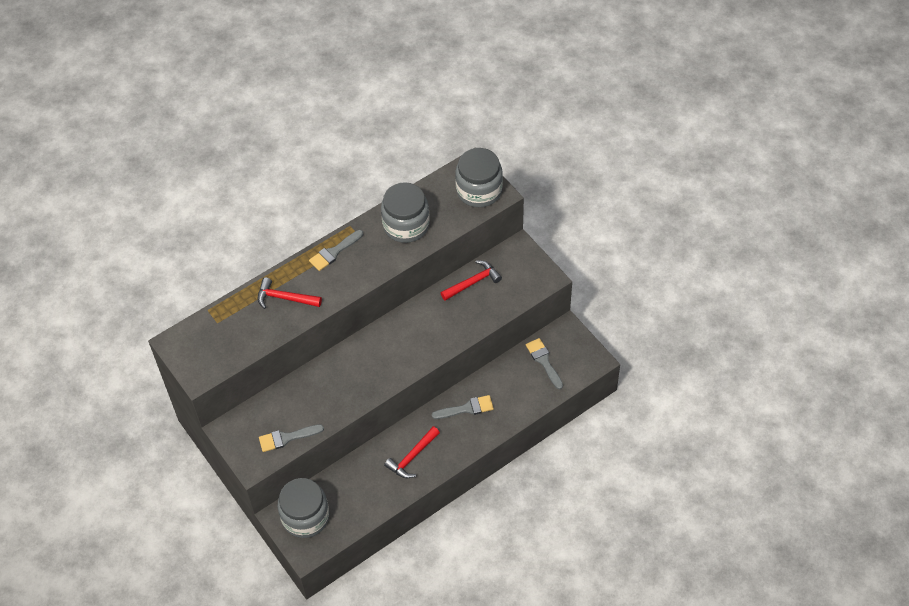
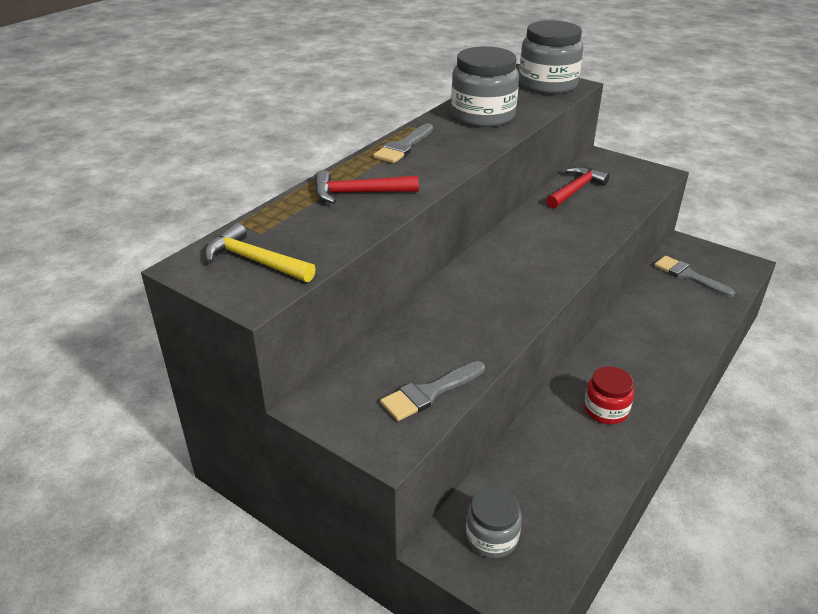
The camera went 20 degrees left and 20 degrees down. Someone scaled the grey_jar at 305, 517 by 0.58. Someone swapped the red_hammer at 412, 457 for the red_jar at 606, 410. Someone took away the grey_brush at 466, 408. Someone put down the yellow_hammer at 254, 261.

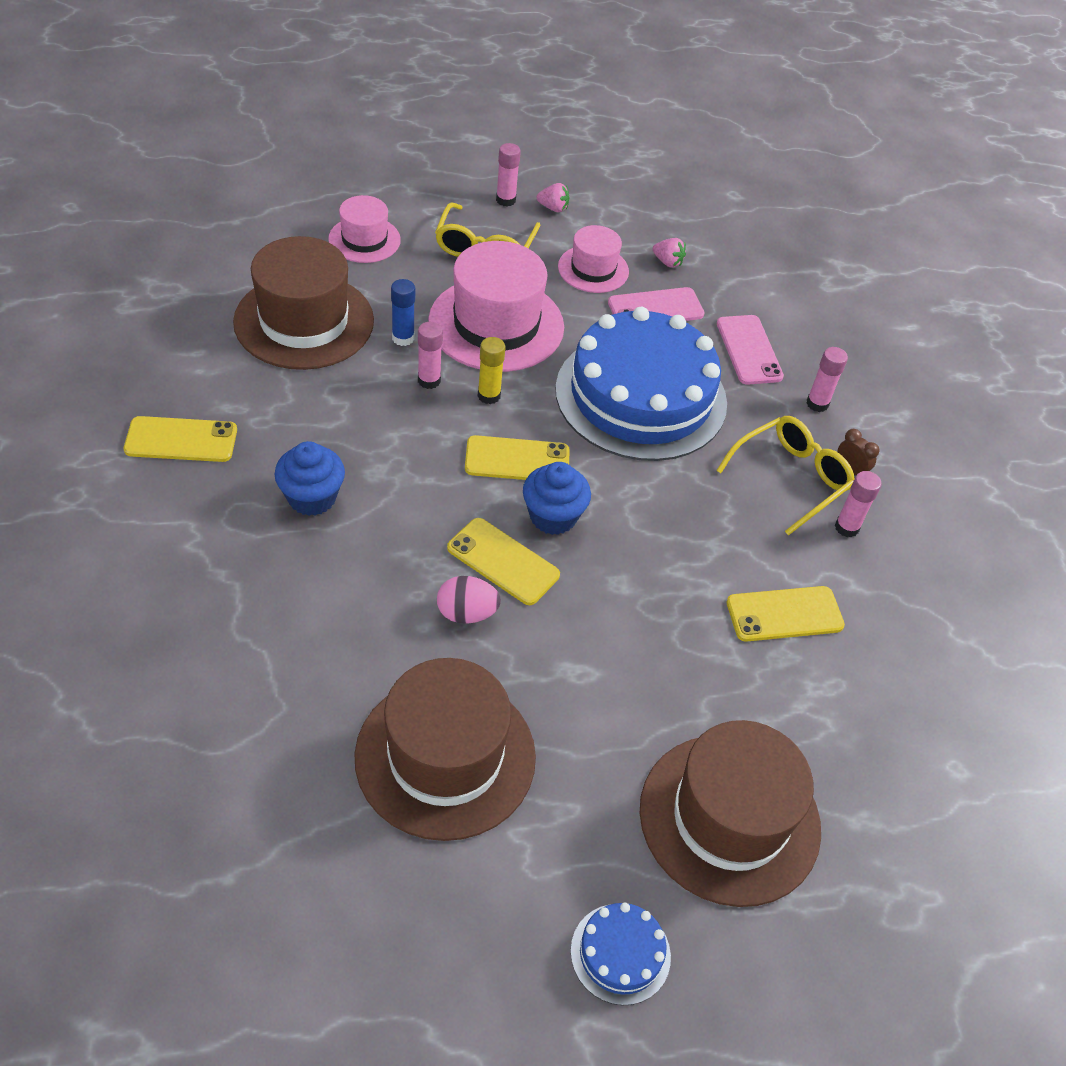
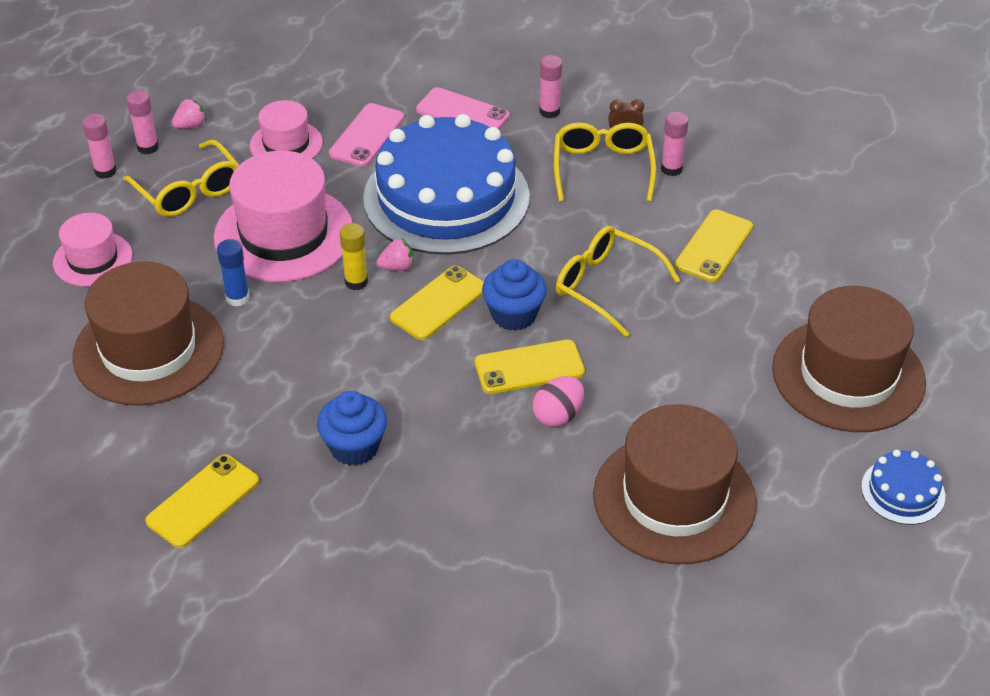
The camera went 45 degrees left and 5 degrees down. Someone carried the pink_glue_stick from 429, 380 to 105, 171. Someone carried the pink_strawberry from 667, 262 to 397, 267. Someone put down the yellow_glasses at 606, 286.

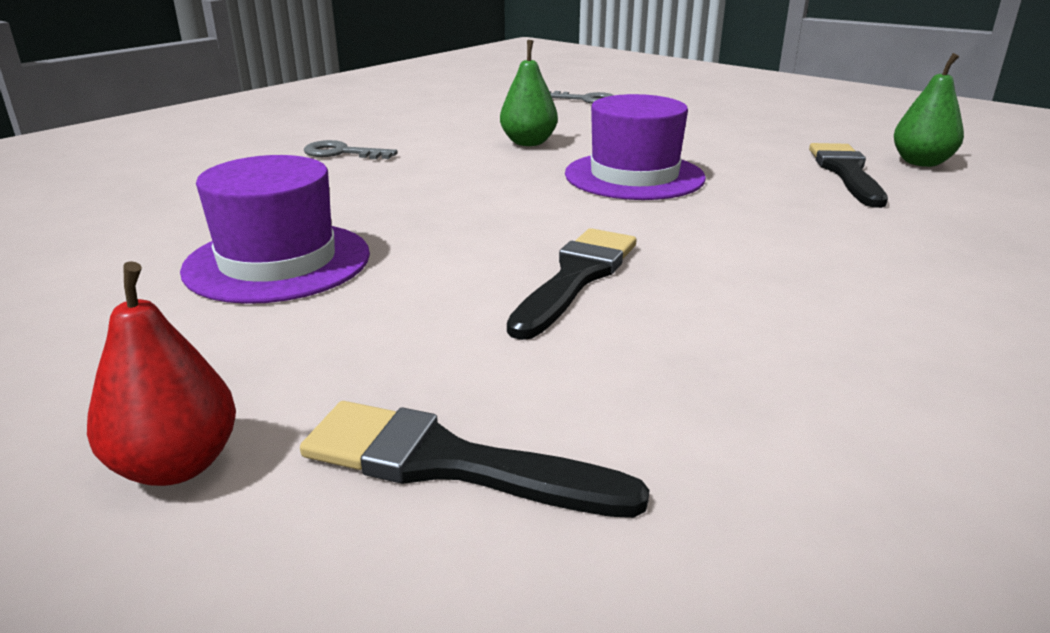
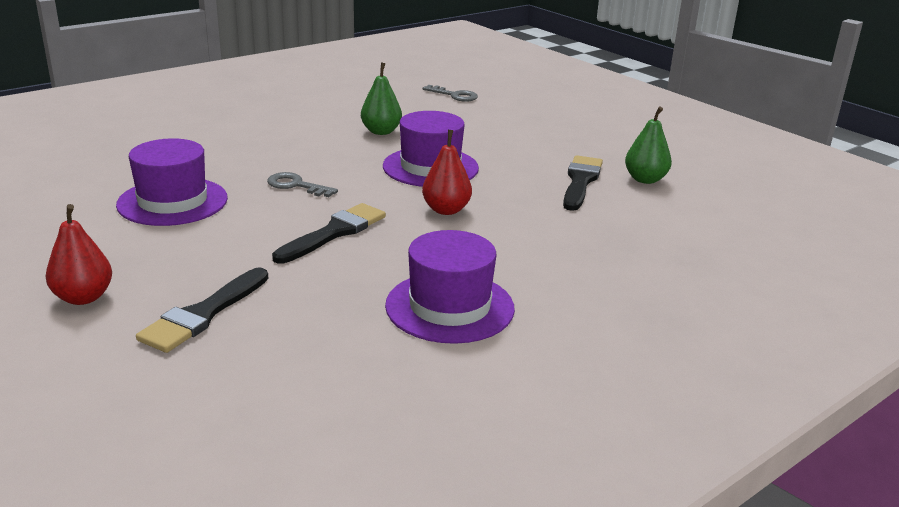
The camera went 10 degrees right and 0 degrees up. Someone rotated the black_brush at 450, 463 by 90 degrees counterclockwise. Someone carried the grey_key from 342, 153 to 296, 185. Someone put down the purple_hat at 449, 307. Someone put down the red_pear at 446, 210.

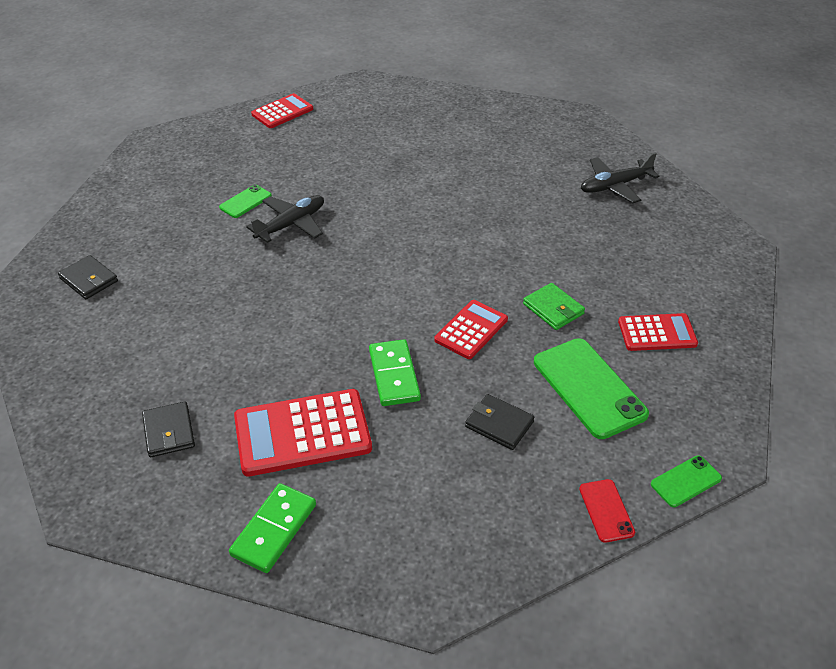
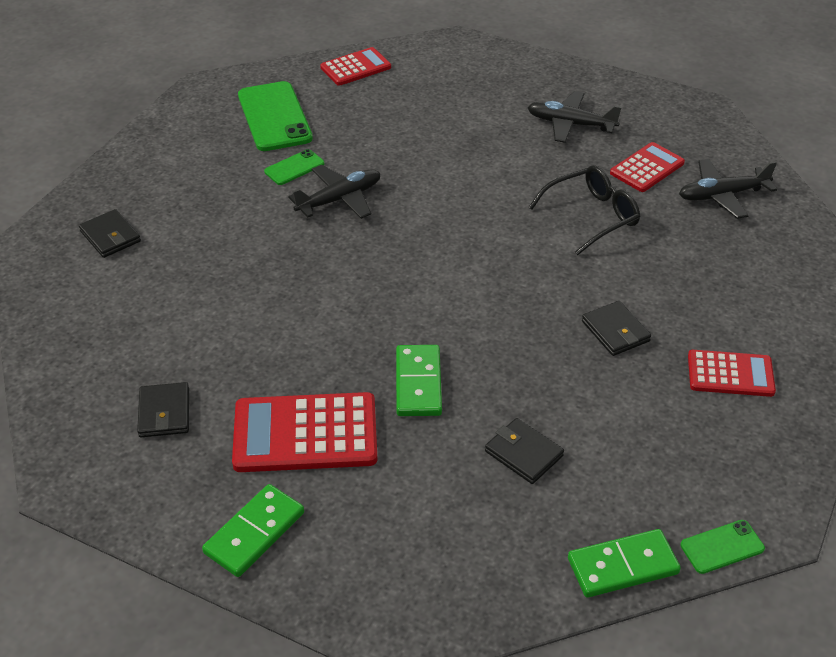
The camera went 10 degrees right and 0 degrees up. Someone carried the red_calculator from 471, 330 to 647, 168. Someone repainted the green_wallet at 553, 309, which became the black_wallet at 615, 331. Someone carried the green_phone from 589, 388 to 275, 117. Someone swapped the red_phone at 606, 510 for the green_domino at 622, 566. Someone put down the black_plane at 570, 124. Someone put down the black_glasses at 592, 216.

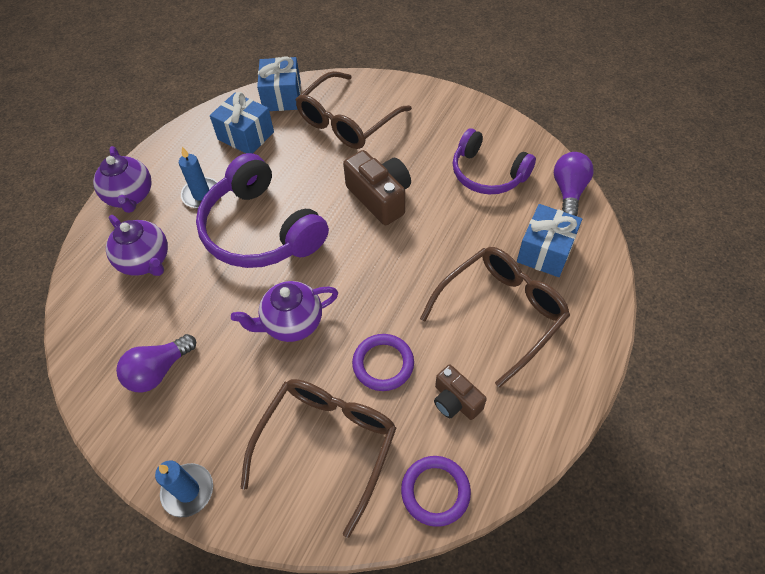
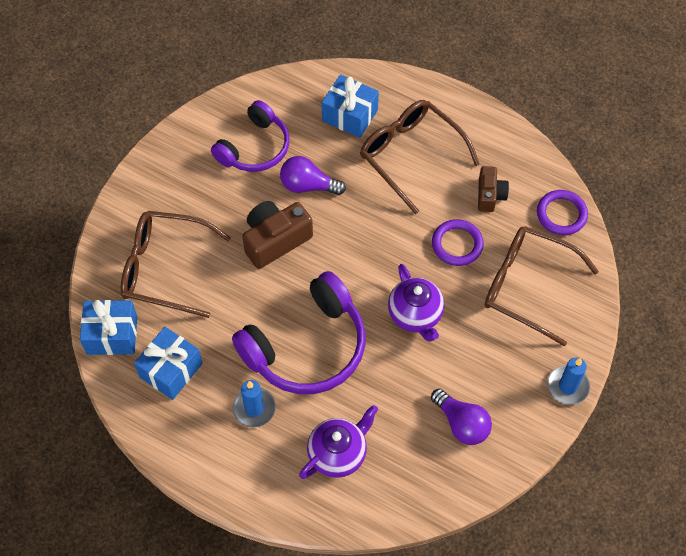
The camera went 90 degrees left and 5 degrees up. Someone took away the purple_teapot at 130, 196. Someone rotated the brown_glasses at 347, 122 by 150 degrees clockwise. Someone rotated the brown_camera at 455, 401 by 45 degrees counterclockwise. Someone carried the purple_light_bulb from 568, 191 to 308, 185.

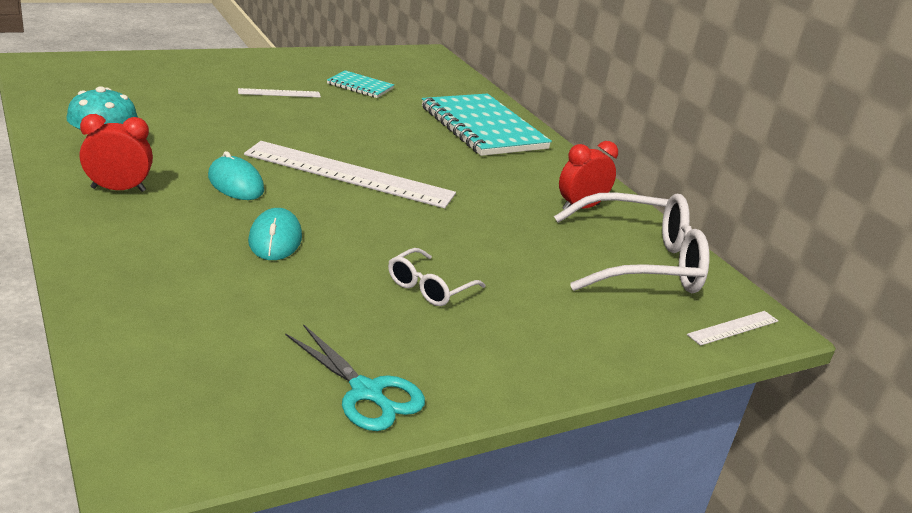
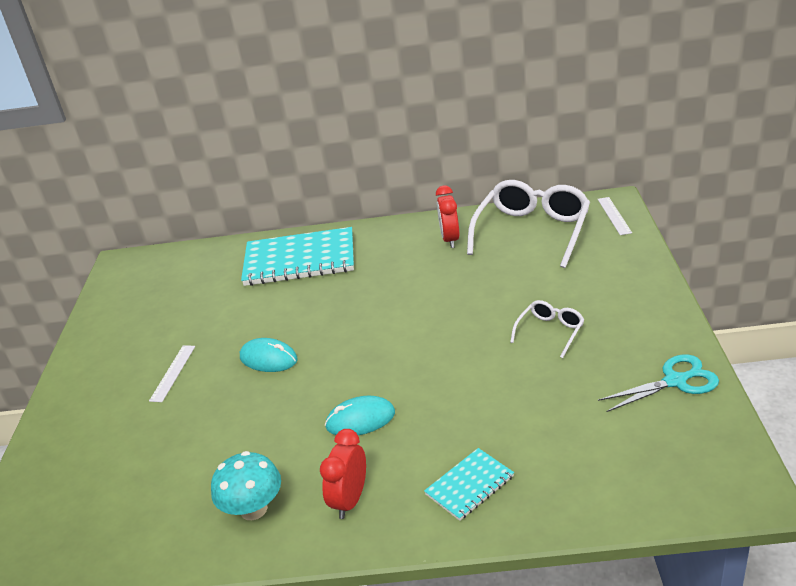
The camera went 55 degrees left and 5 degrees up. Someone took away the white_ruler at 349, 174. Someone carried the turquoise_mouse from 275, 239 to 268, 358. Someone carried the turquoise_notebook from 360, 86 to 469, 485. Someone rotated the white_glasses at 430, 287 by 120 degrees counterclockwise.

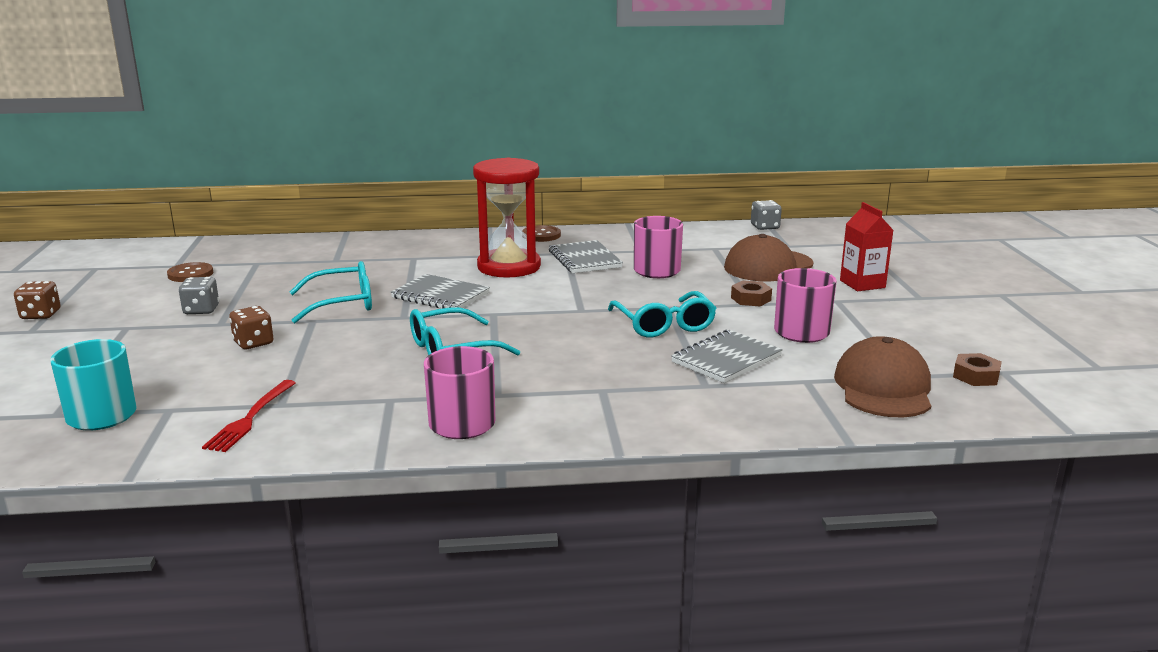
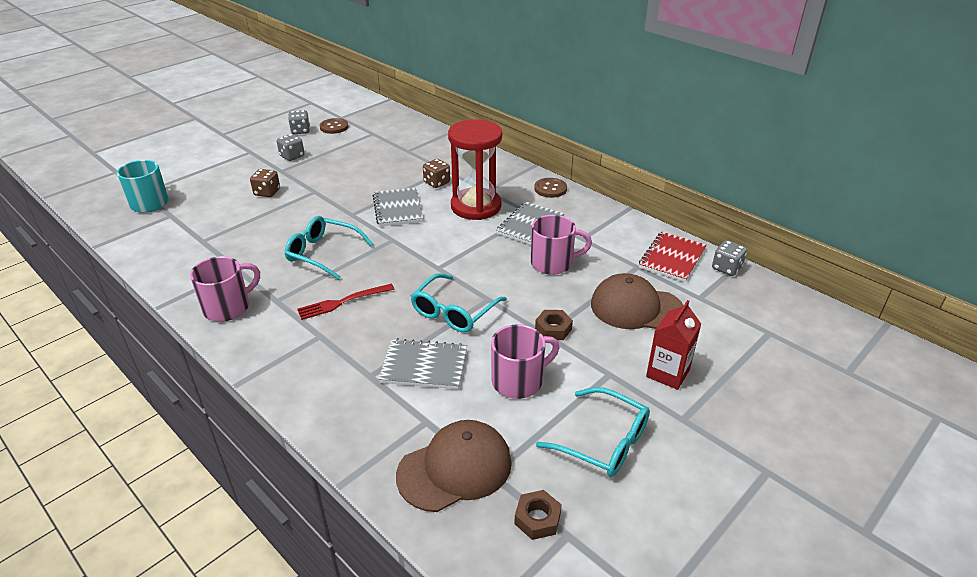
The camera went 50 degrees right and 15 degrees up. Someone carried the brown_dice from 41, 315 to 437, 183. Someone carried the red_fork from 250, 418 to 342, 302. Someone carried the turquoise_glasses from 342, 303 to 603, 442. Someone put down the grey_dice at 300, 131. Someone put down the red_notebook at 672, 258.

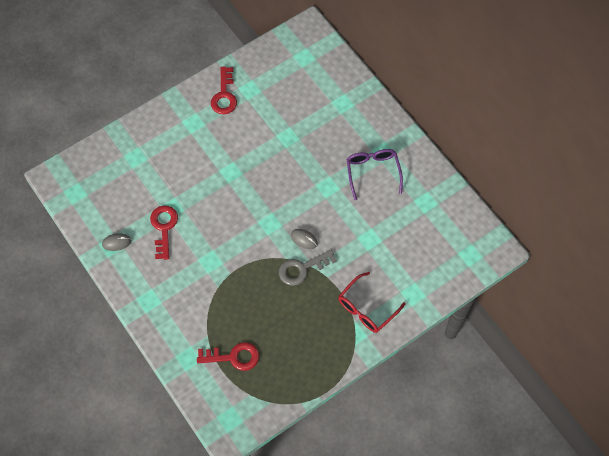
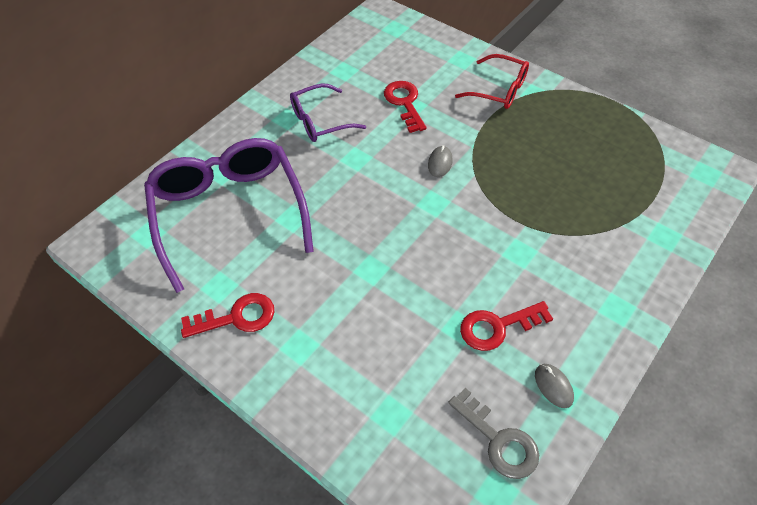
The camera went 105 degrees left and 10 degrees down. Someone carried the red_key from 234, 357 to 404, 103. Someone carried the grey_key from 302, 269 to 499, 440. Someone put down the purple_glasses at 229, 213.

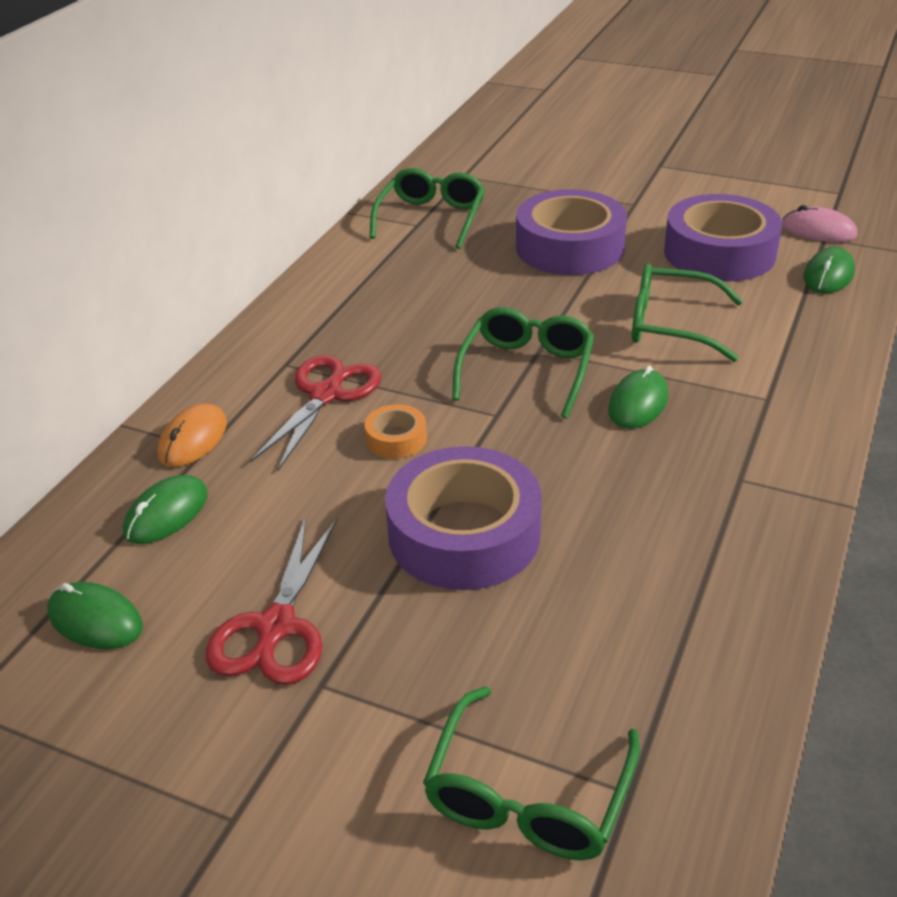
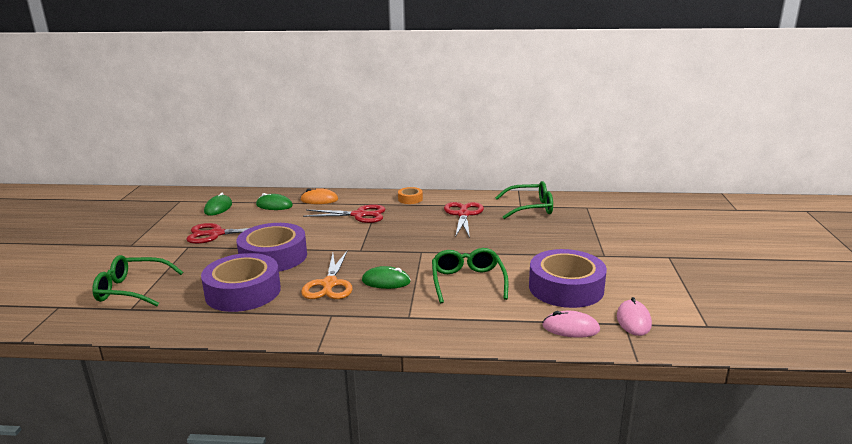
The camera went 70 degrees right and 15 degrees down. Someone carried the orange_tape from 396, 439 to 410, 199. Someone took away the green_glasses at 526, 370. Someone carried the purple_tape from 569, 247 to 243, 292. Someone repainted the green_mouse at 828, 275, which became the pink_mouse at 570, 328. Someone put down the orange_scissors at 329, 284. Someone put down the red_scissors at 463, 214.

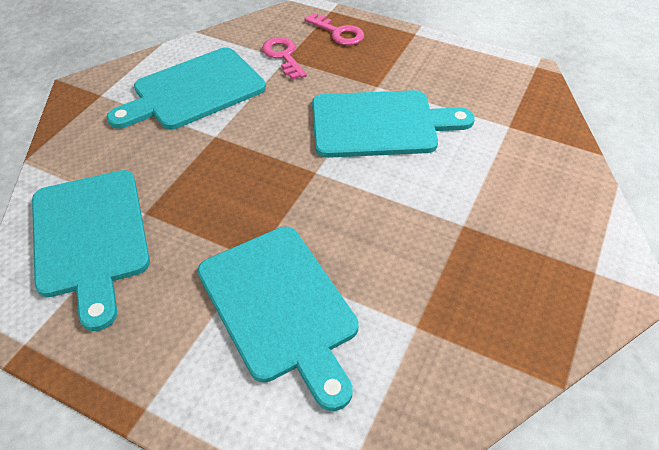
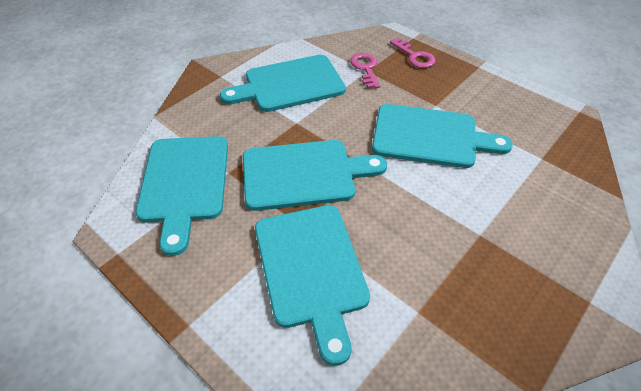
The camera went 15 degrees right and 0 degrees up. Someone put down the turquoise_cutting_board at 304, 174.

